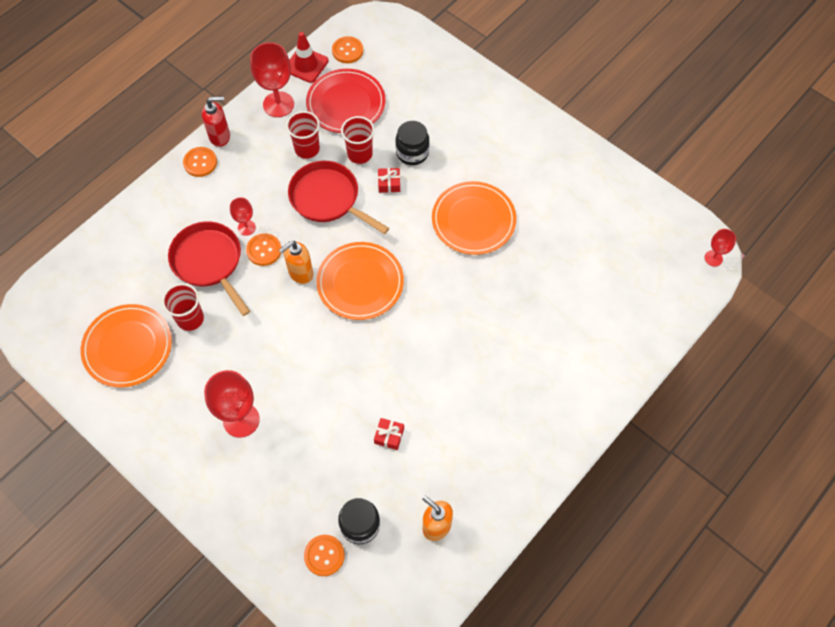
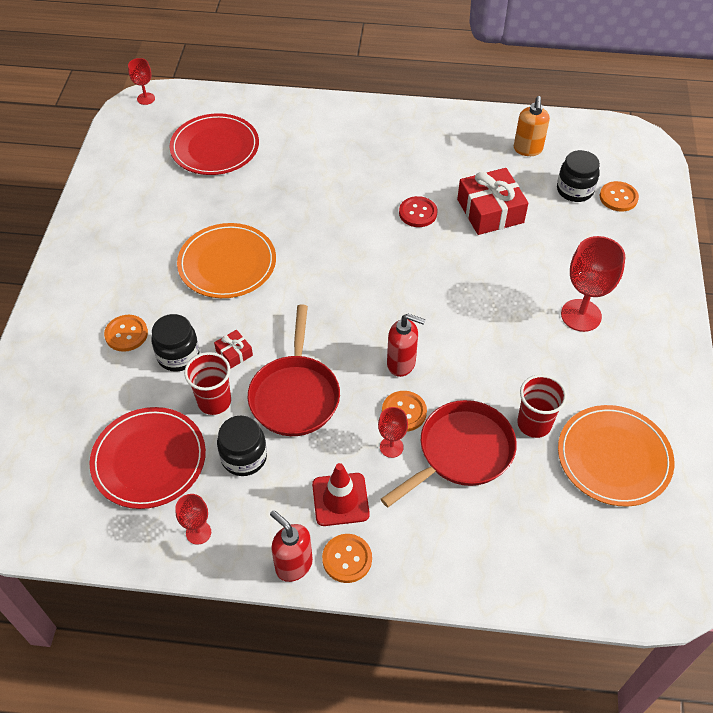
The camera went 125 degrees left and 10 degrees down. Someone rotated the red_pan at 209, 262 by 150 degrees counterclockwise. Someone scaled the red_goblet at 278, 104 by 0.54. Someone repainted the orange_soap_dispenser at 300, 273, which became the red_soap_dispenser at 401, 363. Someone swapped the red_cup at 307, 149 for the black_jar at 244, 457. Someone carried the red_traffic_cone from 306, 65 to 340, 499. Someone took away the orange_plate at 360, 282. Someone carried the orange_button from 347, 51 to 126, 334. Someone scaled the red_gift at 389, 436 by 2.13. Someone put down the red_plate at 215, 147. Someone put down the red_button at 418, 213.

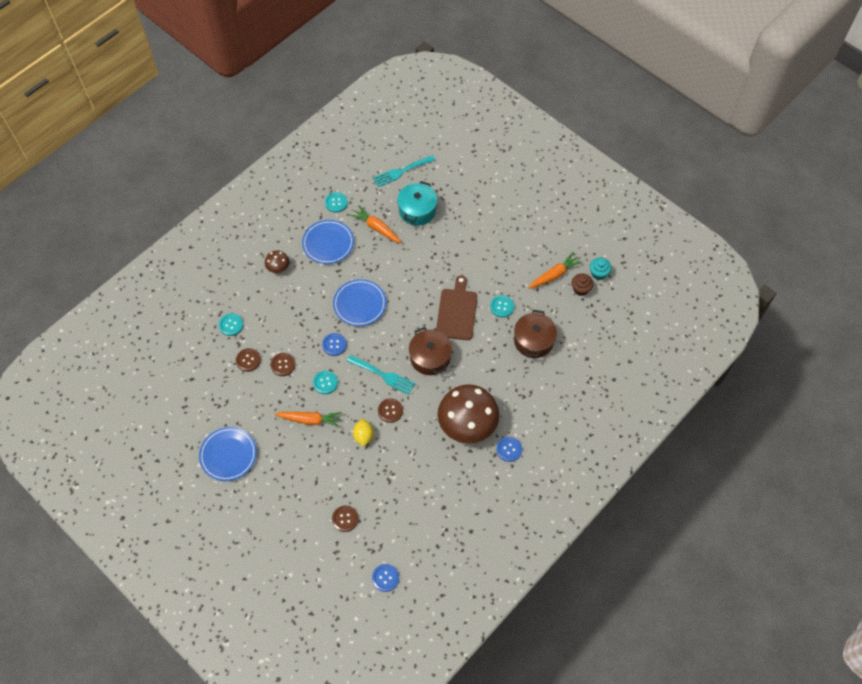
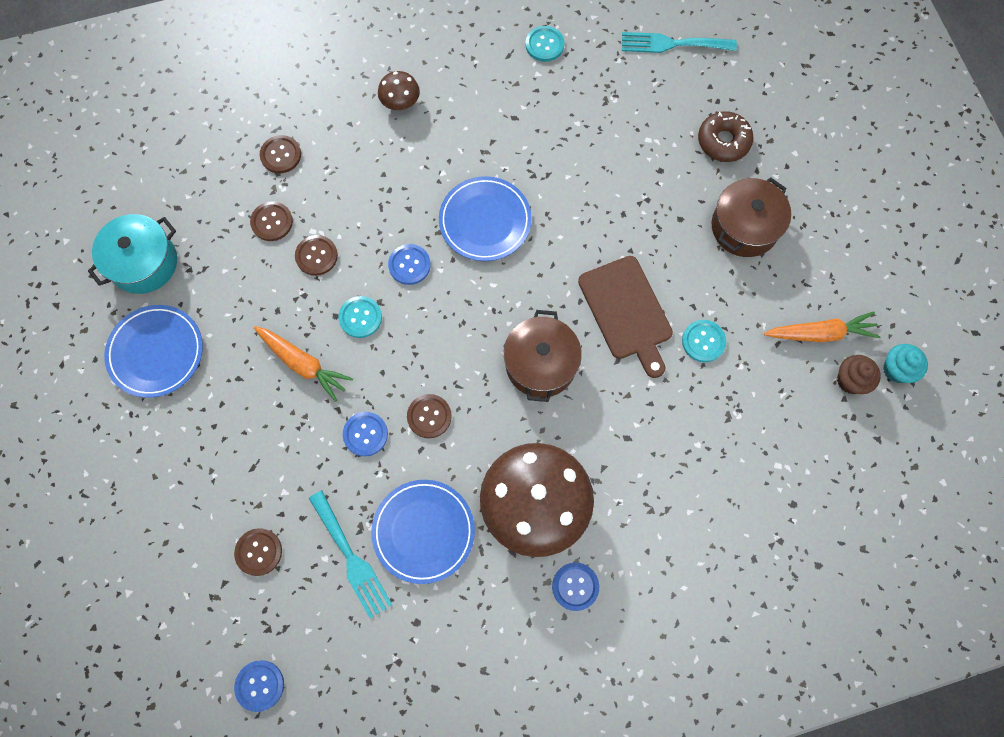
The camera went 30 degrees right and 10 degrees up. Someone repainted the turquoise_button at 231, 325, which became the brown_button at 281, 155. Someone carried the blue_plate from 328, 243 to 423, 531. Someone carried the turquoise_fork from 384, 375 to 351, 558. Someone took away the orange_carrot at 376, 228. Someone swapped the yellow_lemon at 363, 436 for the blue_button at 365, 434. Someone carried the turquoise_pot from 417, 210 to 144, 263. Someone rotated the brown_cutting_board at 457, 312 by 120 degrees clockwise. Someone carried the brown_pot from 533, 341 to 744, 227. Someone put down the brown_donut at 723, 141.

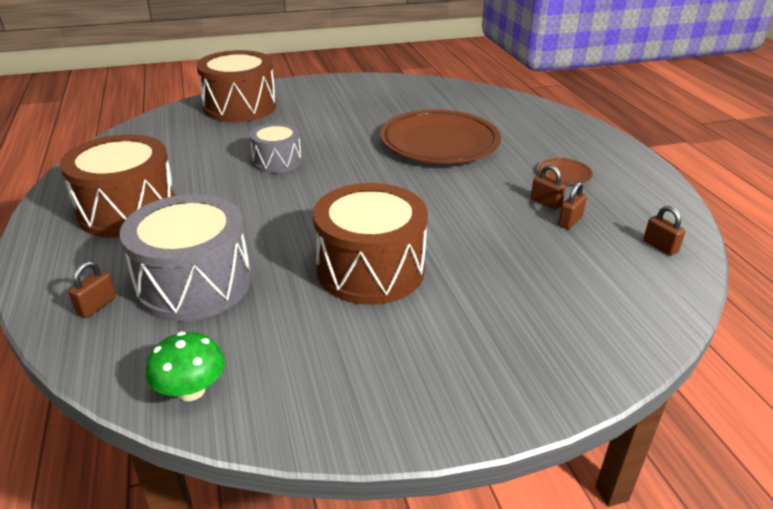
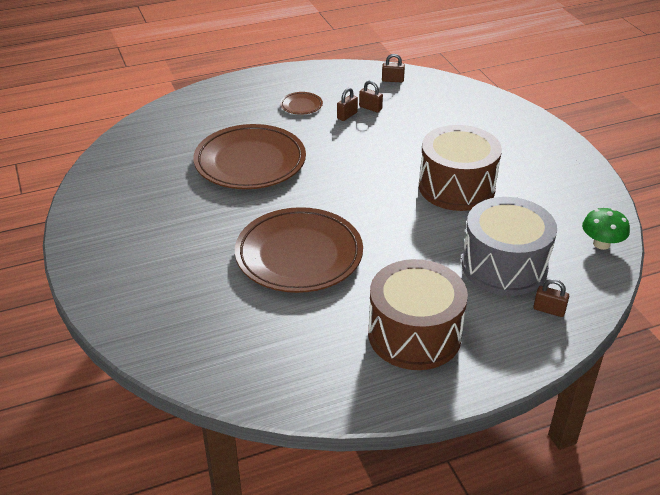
The camera went 95 degrees left and 5 degrees up. Someone took away the brown_drum at 240, 107. Someone swapped the grey_drum at 277, 161 for the brown_plate at 299, 255. Someone rotated the brown_padlock at 660, 246 by 45 degrees clockwise.

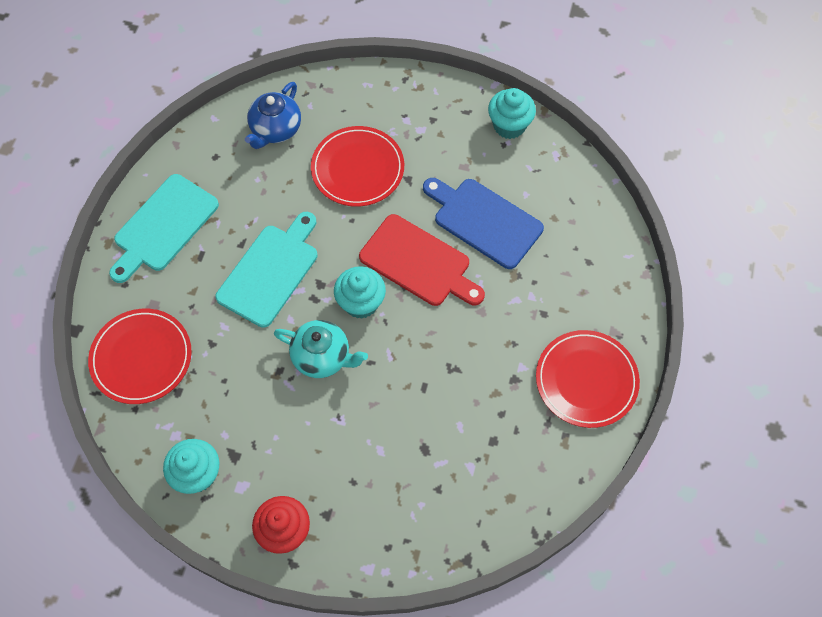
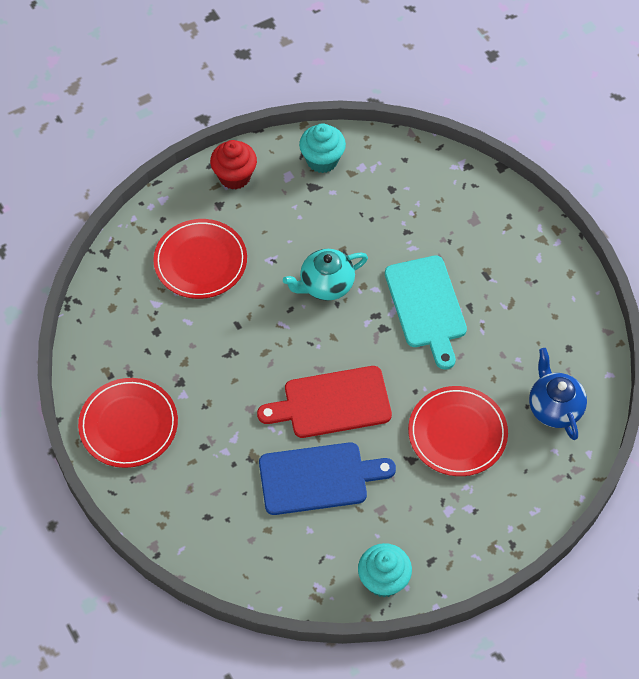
The camera went 135 degrees right and 5 degrees down. Someone carried the red_plate from 141, 358 to 200, 261. Someone took away the turquoise_cutting_board at 163, 226. Someone took away the turquoise_cupcake at 361, 303.

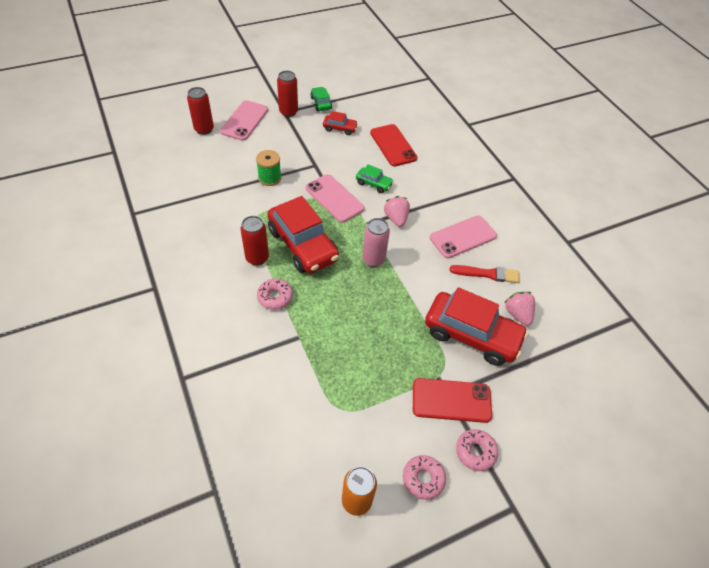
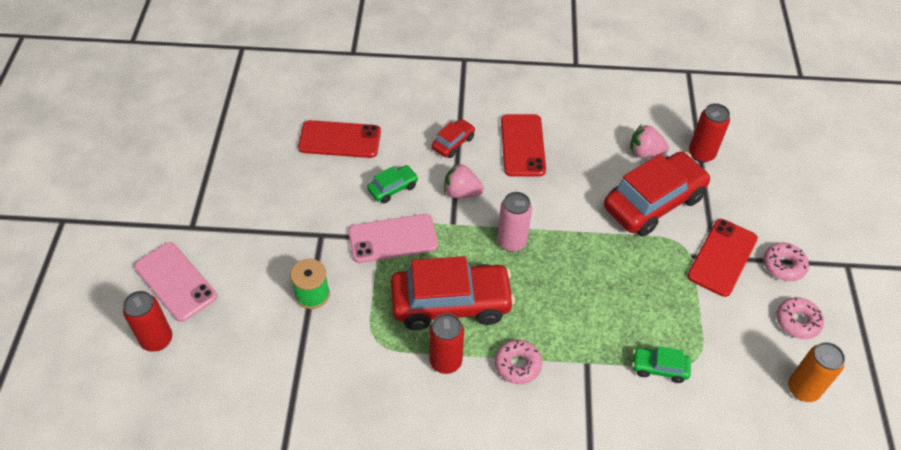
The camera went 60 degrees left and 0 degrees up. Someone carried the red_can from 288, 112 to 701, 154. Someone carried the green_car from 321, 103 to 659, 368. Someone carried the red_car from 340, 128 to 453, 143. Someone repainted the pink_phone at 463, 237, which became the red_phone at 523, 145. Someone took away the red_brush at 487, 274.

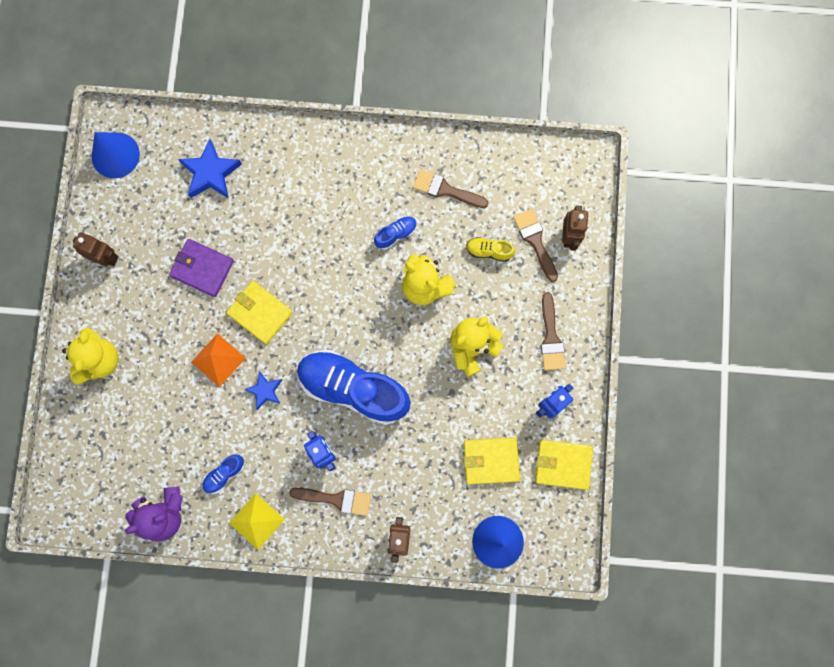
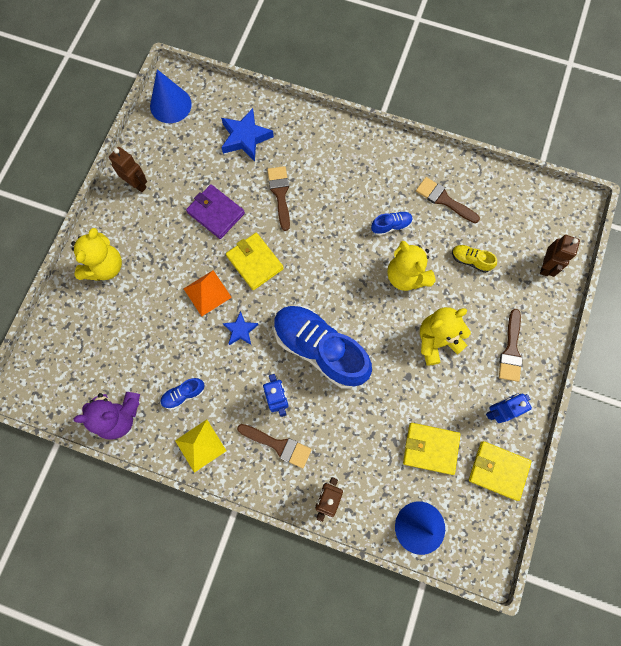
The camera went 15 degrees right and 5 degrees down. Someone carried the brown_brush from 535, 241 to 280, 194.

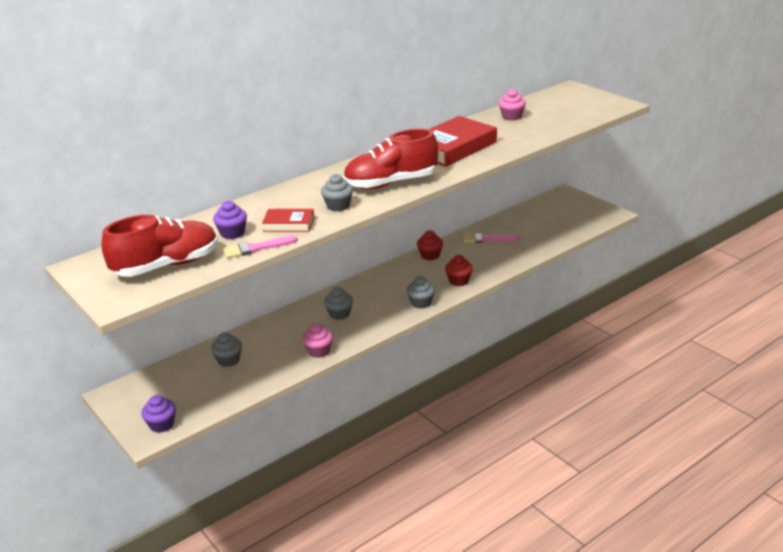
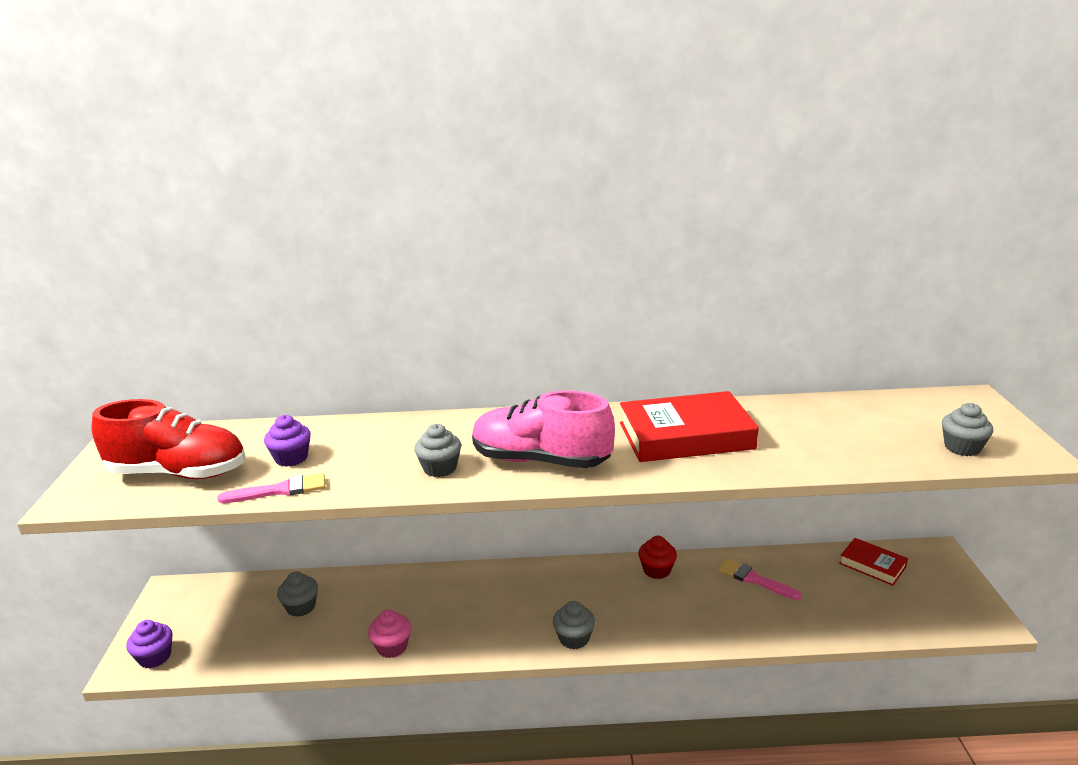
The camera went 35 degrees right and 5 degrees down. Someone rotated the pink_brush at 256, 248 by 150 degrees clockwise. Someone carried the red_book from 289, 224 to 872, 565. Someone carried the grey_cupcake from 339, 314 to 962, 447. Someone repainted the red_shoe at 391, 183, which became the pink_shoe at 540, 460. Someone took away the red_cupcake at 459, 281. Someone took away the pink_cupcake at 511, 117.

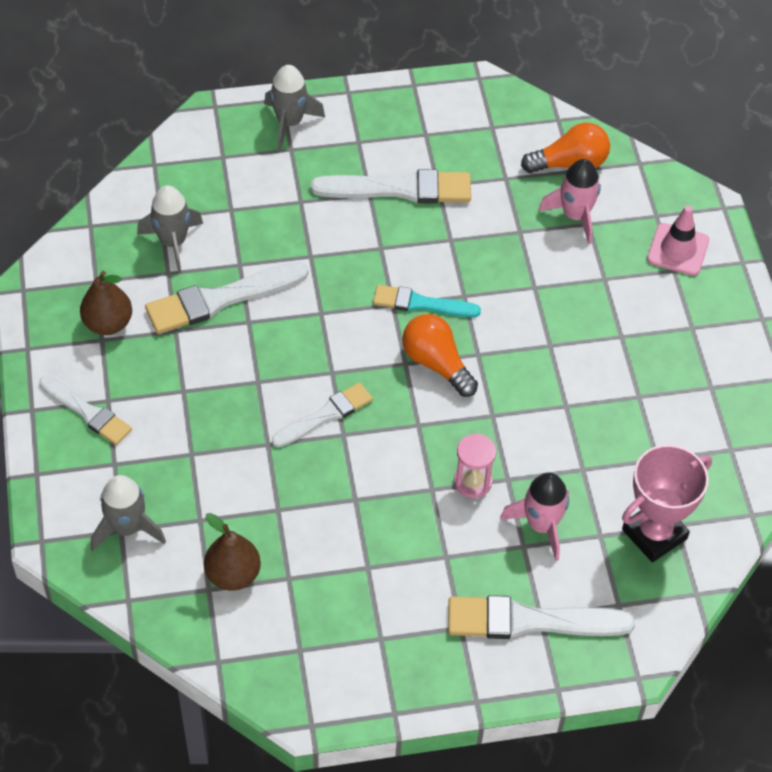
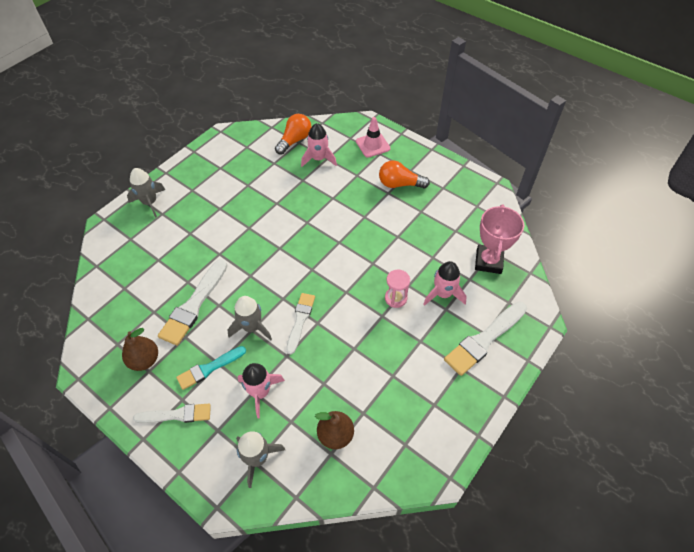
The camera went 40 degrees left and 0 degrees up. Someone carried the grey_rocket from 173, 242 to 251, 327. Someone took away the white_brush at 399, 189. Someone carried the turquoise_brush from 421, 303 to 209, 368. Someone carried the orange_light_bulb from 437, 364 to 399, 184. Someone put down the pink_rocket at 260, 392.

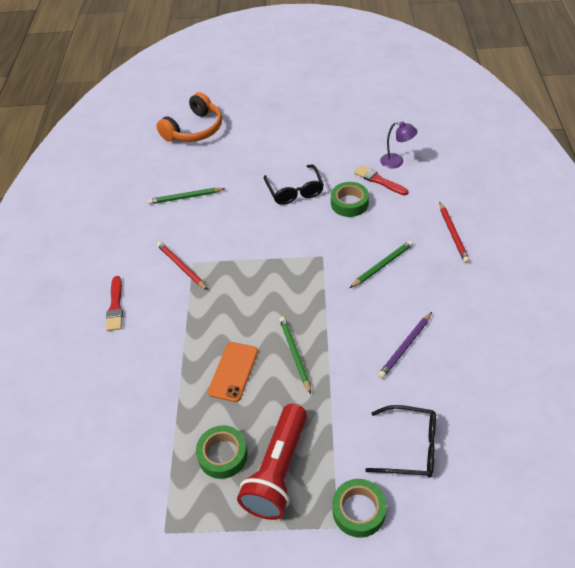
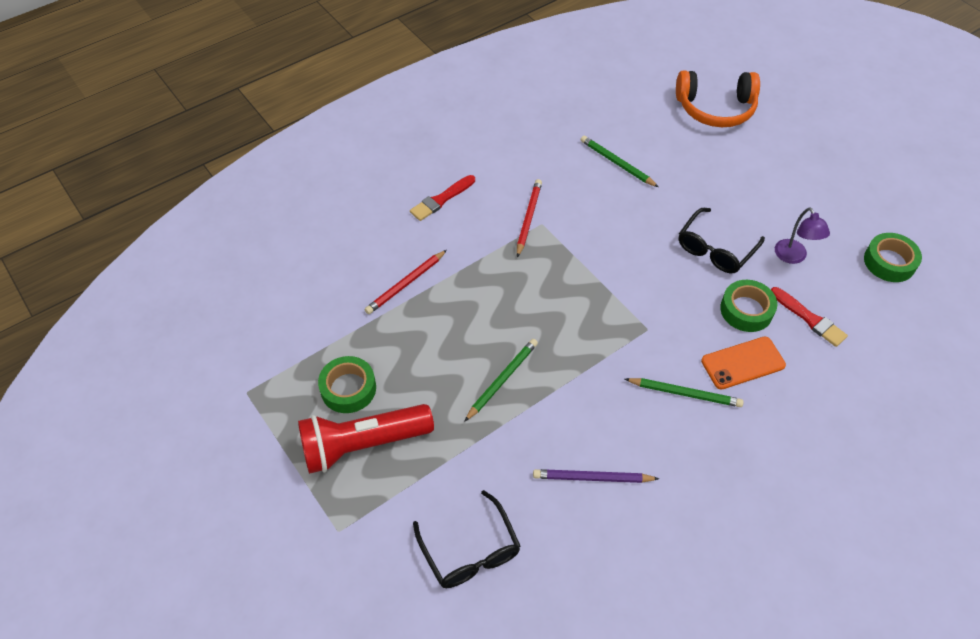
The camera went 50 degrees right and 5 degrees up. Someone carried the orange_phone from 233, 371 to 743, 363. Someone carried the green_tape from 359, 510 to 889, 262. Someone rotated the red_brush at 379, 180 by 135 degrees clockwise. Someone carried the purple_lamp from 396, 162 to 793, 257. Someone carried the red_pencil from 453, 234 to 406, 284.

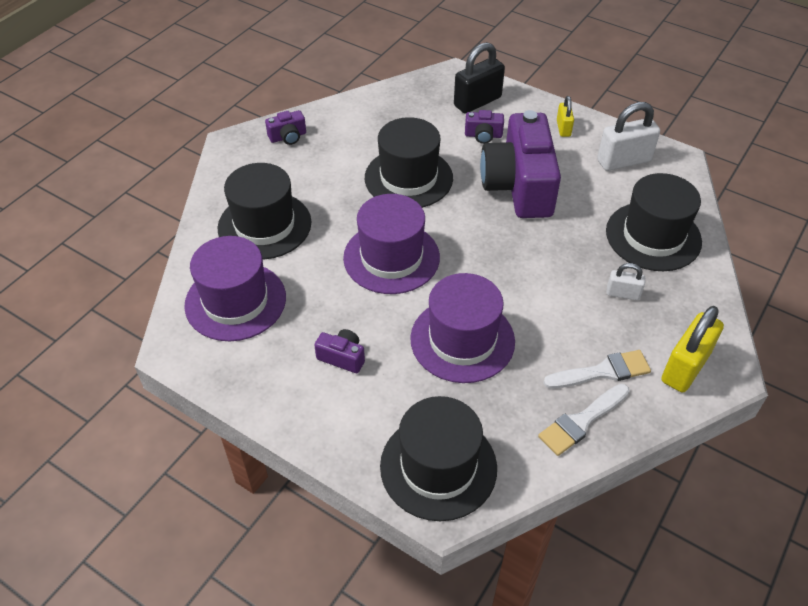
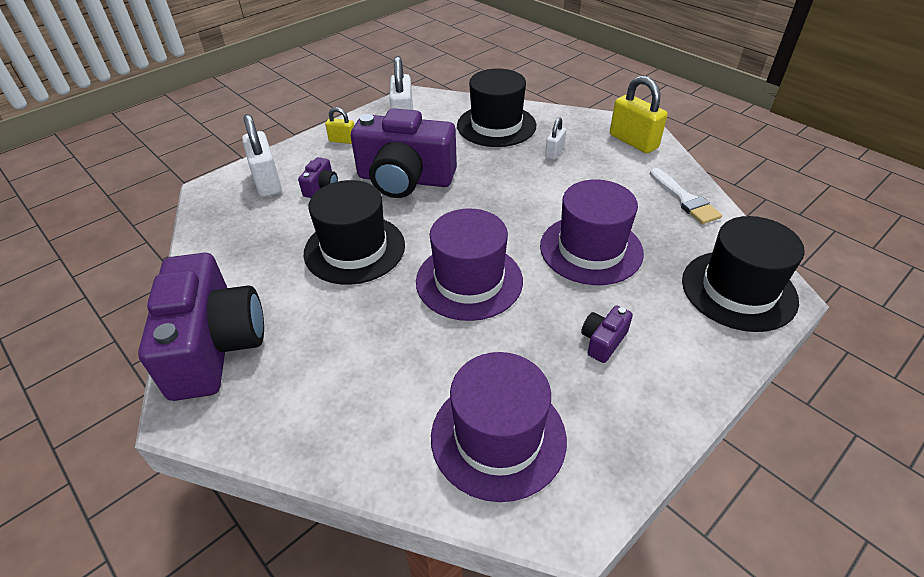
The camera went 75 degrees left and 5 degrees down. Someone took away the black_hat at 264, 225. Someone scaled the purple_camera at 288, 137 by 2.45. Someone repainted the black_padlock at 477, 102, which became the white_padlock at 267, 182. Someone took away the white_brush at 602, 372.

